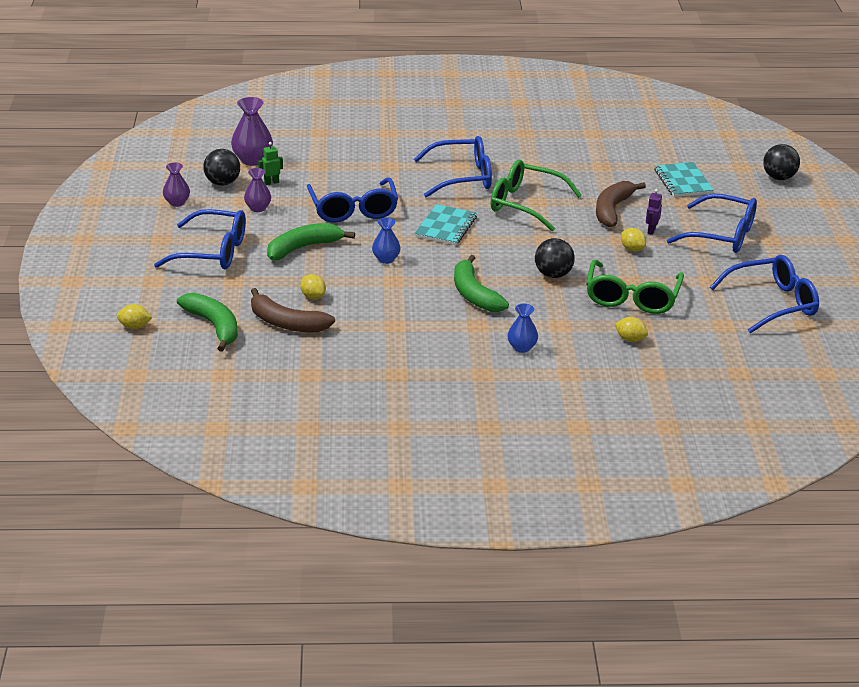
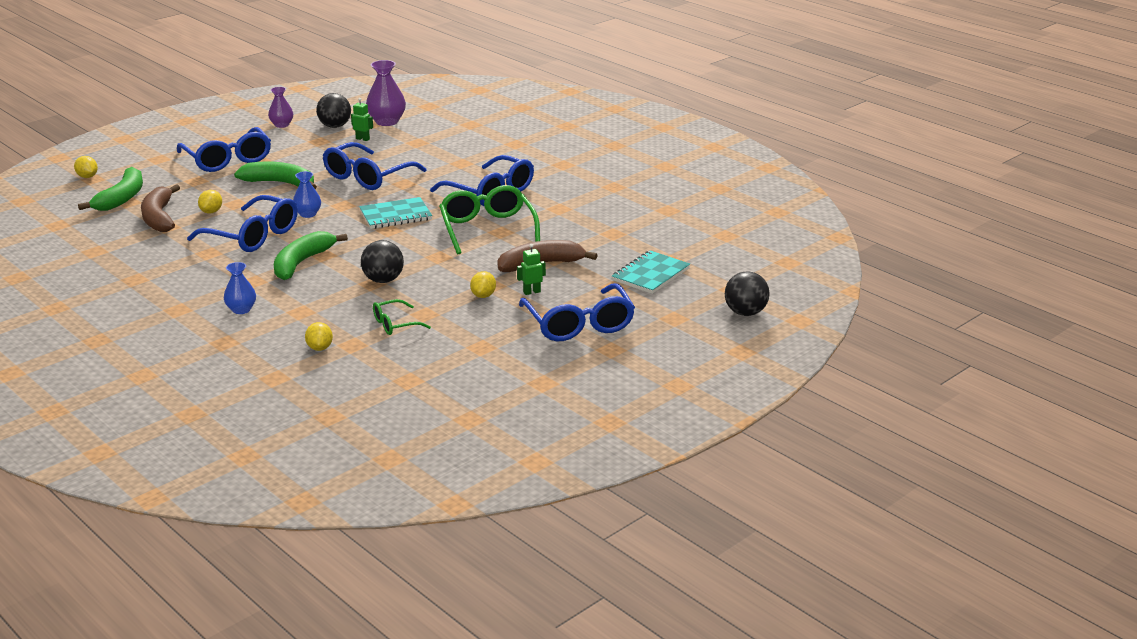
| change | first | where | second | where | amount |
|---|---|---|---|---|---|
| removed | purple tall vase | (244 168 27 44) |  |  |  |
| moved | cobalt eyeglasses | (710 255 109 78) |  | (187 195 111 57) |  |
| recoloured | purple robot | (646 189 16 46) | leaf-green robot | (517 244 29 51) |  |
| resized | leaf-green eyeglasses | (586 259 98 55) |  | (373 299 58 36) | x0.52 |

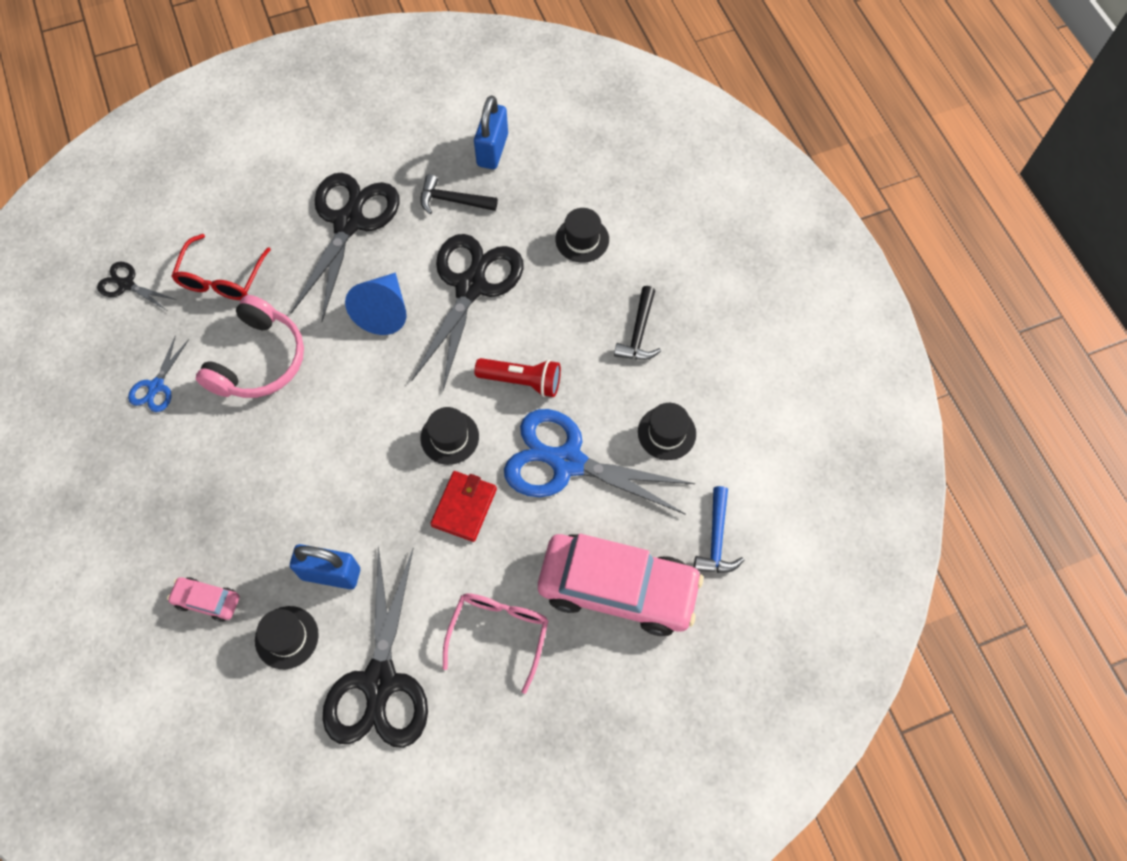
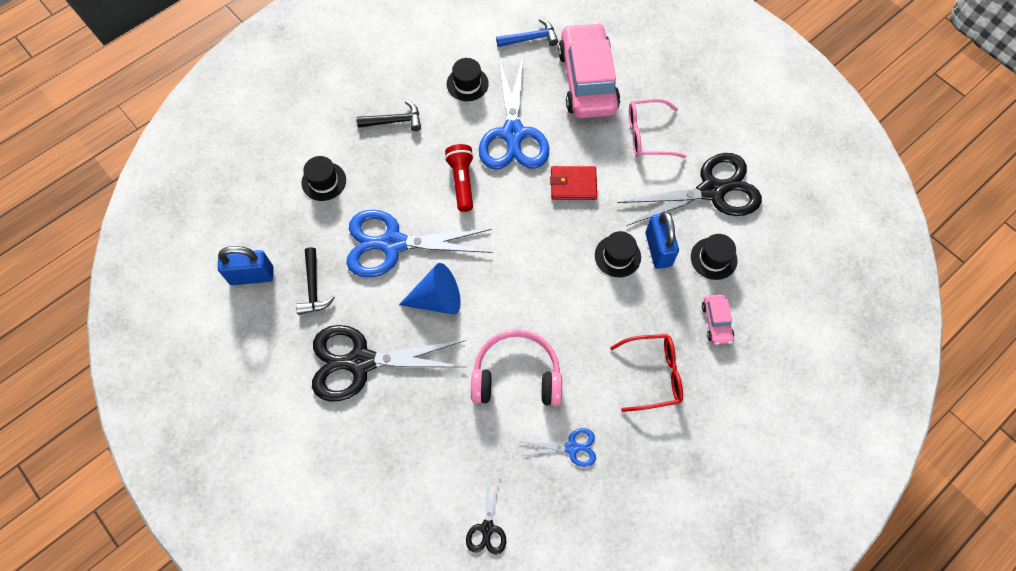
| change | first | where | second | where | amount |
|---|---|---|---|---|---|
| moved | red eyeglasses | (171 234 100 66) |  | (610 334 73 78) |  |
| moved | ebony top hat | (420 407 59 58) |  | (595 231 46 46) |  |
| recoloured | ebony scissors | (411 234 113 156) | cobalt scissors | (346 210 146 67) |  |

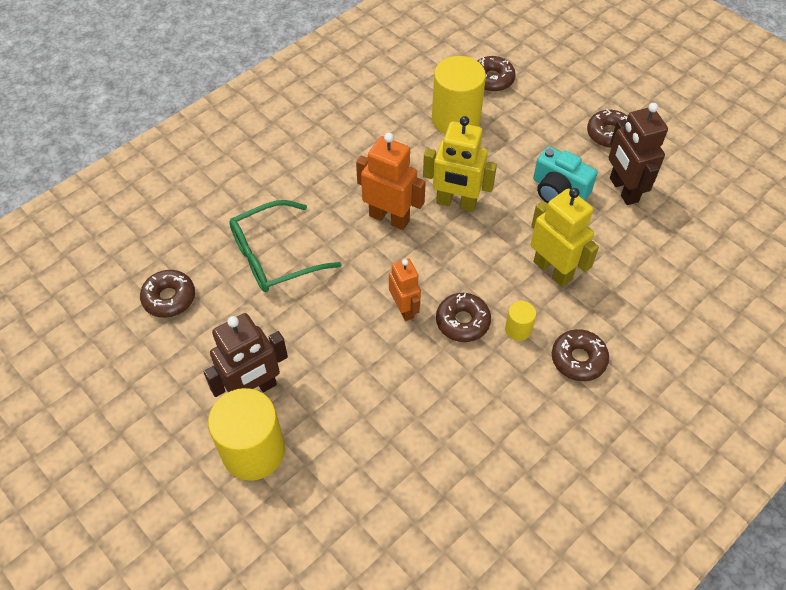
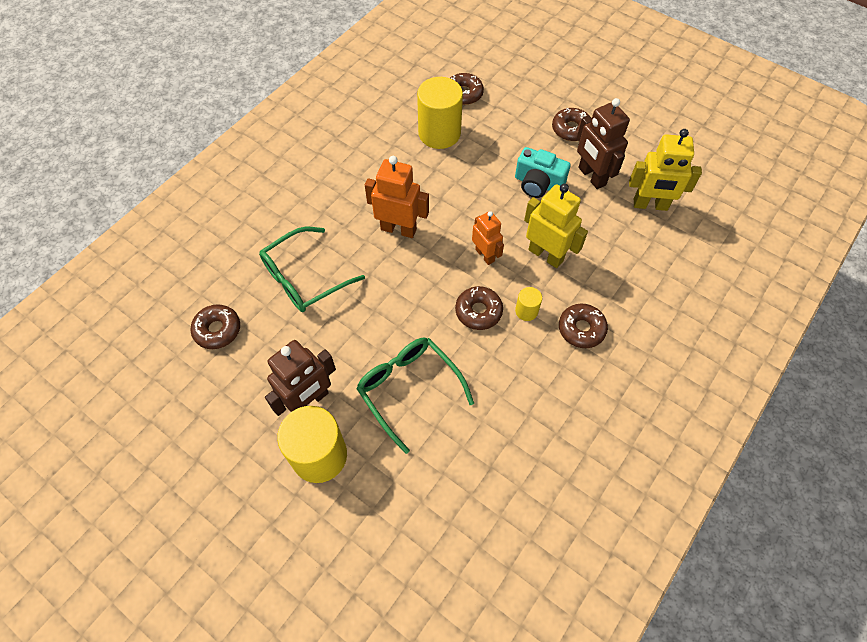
| change | first | where | second | where | amount |
|---|---|---|---|---|---|
| added |  |  | leaf-green eyeglasses | (356 337 118 117) |  |
| moved | orange robot | (389 259 32 62) |  | (472 211 32 54) |  |
| moved | bright yellow robot | (423 116 74 96) |  | (629 129 73 82) |  |

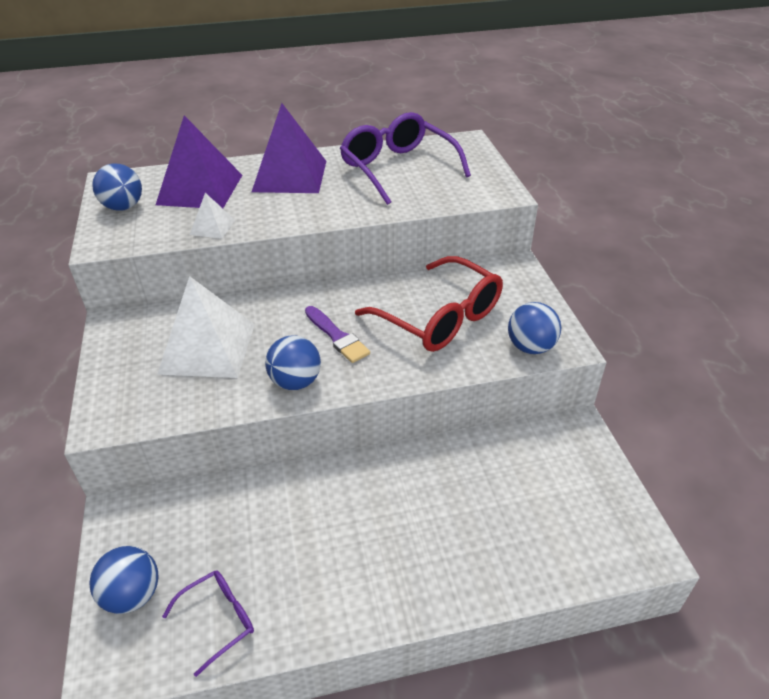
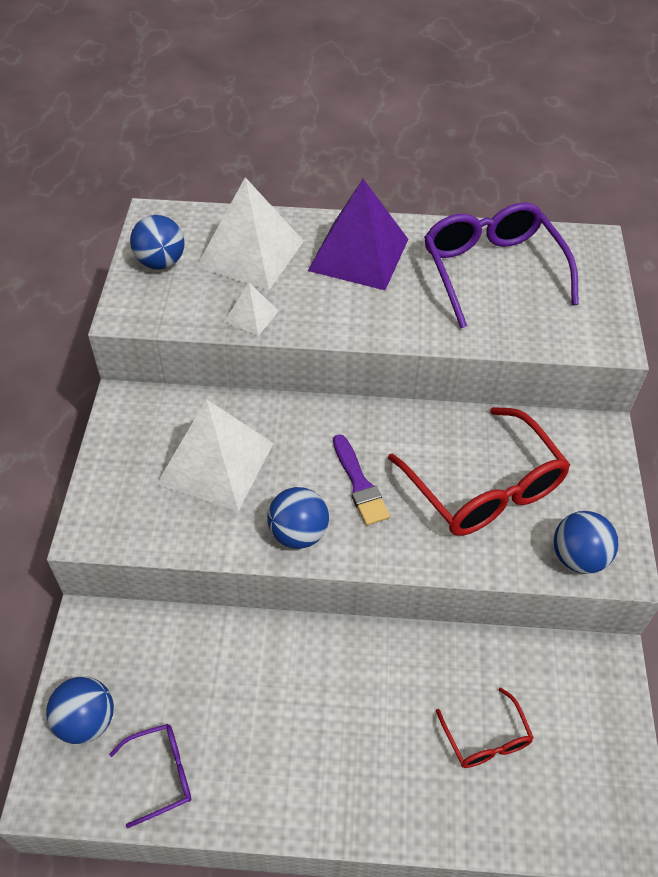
| change | first | where | second | where | amount |
|---|---|---|---|---|---|
| added |  |  | red eyeglasses | (436 687 98 81) |  |
| recoloured | purple pyramid | (156 115 86 93) | snow-white pyramid | (196 177 108 114) |  |

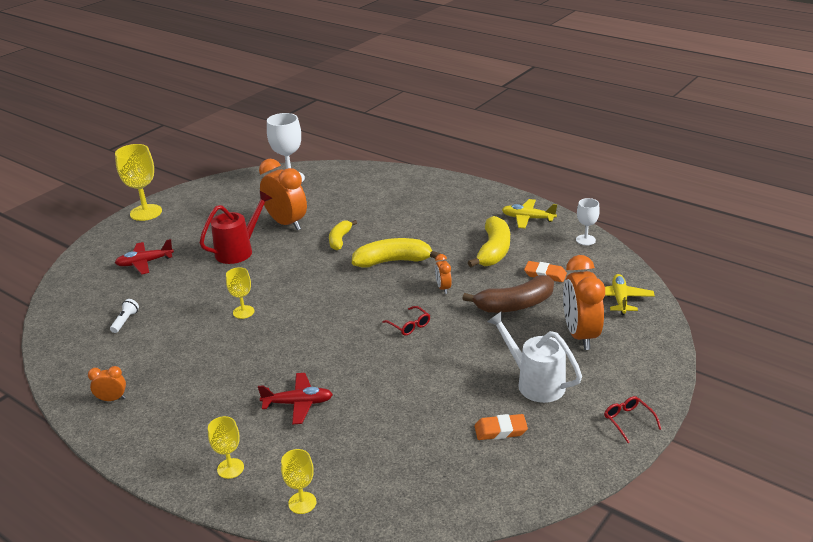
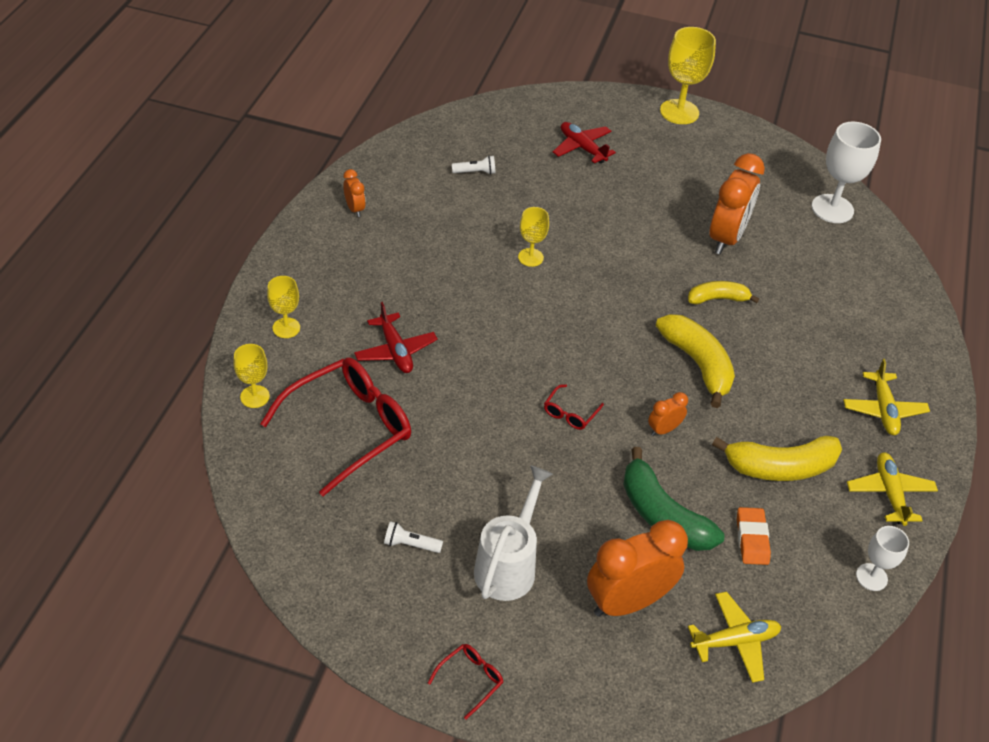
| change | first | where | second | where | amount |
|---|---|---|---|---|---|
| removed | red sprinkling can | (200 191 72 73) |  |  |  |
| added |  |  | red eyeglasses | (260 358 151 138) |  |
| added |  |  | bright yellow toy plane | (843 359 87 76) |  |
| replaced | orange eraser | (475 414 53 26) | snow-white flashlight | (384 521 59 32) |  |
| recoloured | dark brown toy banana | (462 275 92 38) | leaf-green toy banana | (623 447 102 104) |  |

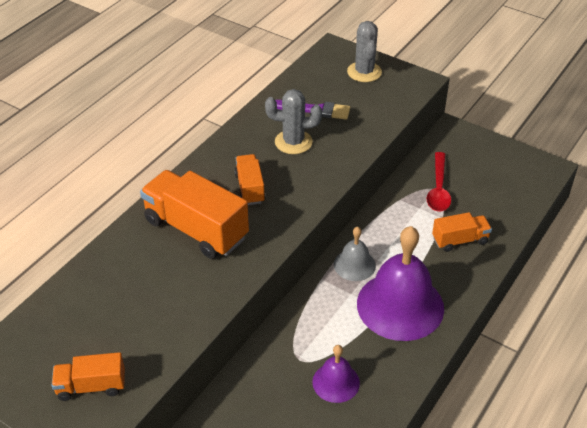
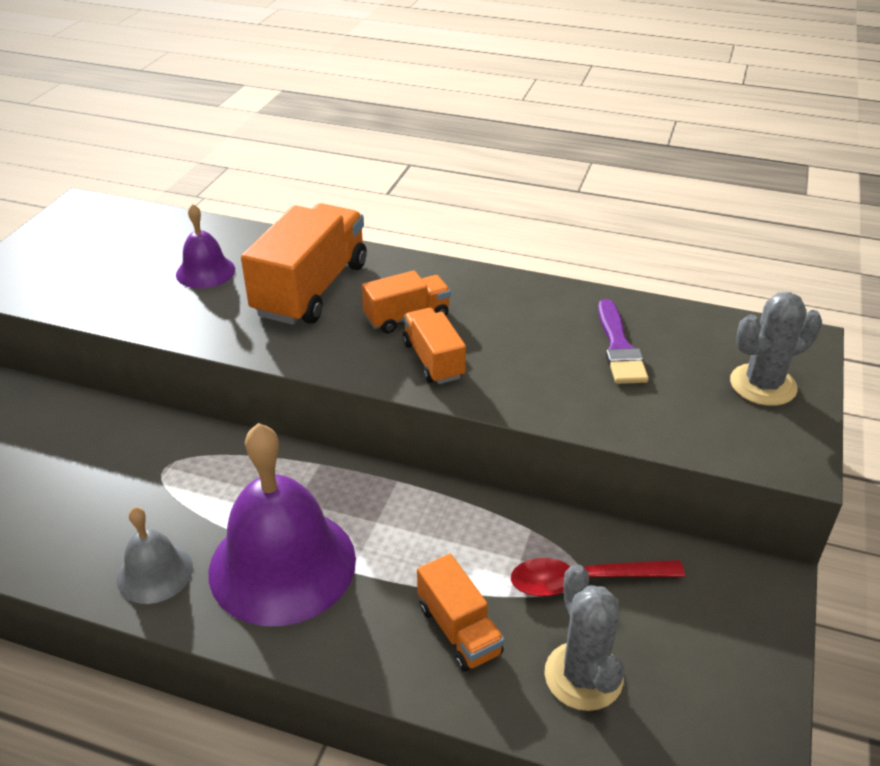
| change | first | where | second | where | amount |
|---|---|---|---|---|---|
| moved | orange toy truck | (52 352 73 49) |  | (403 308 63 76) |  |
| moved | ash-grey saguaro cactus | (265 89 57 65) |  | (545 564 79 147) |  |
| moved | purple bell | (312 345 48 58) |  | (176 204 59 85) |  |
| moved | ash-grey bell | (334 227 42 54) |  | (117 507 76 97) |  |

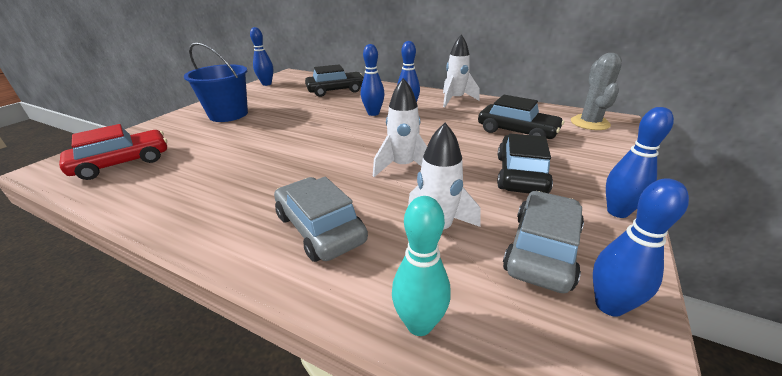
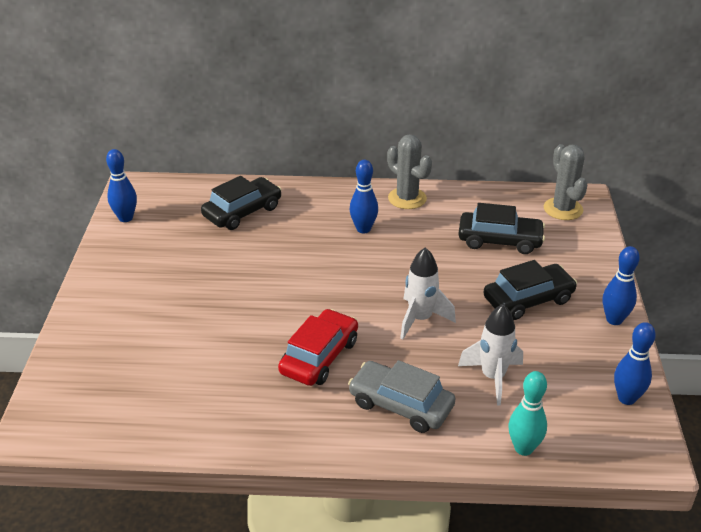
| change | first | where | second | where | amount |
|---|---|---|---|---|---|
| removed | cobalt pail | (184 42 64 80) |  |  |  |
| removed | cobalt bowling pin | (361 44 24 72) |  |  |  |
| removed | ash-grey car | (503 191 81 102) |  |  |  |
| moved | red car | (59 124 108 56) |  | (278 309 80 77) |  |
| replaced | snow-white spaceship | (443 34 37 73) | ash-grey saguaro cactus | (387 134 45 75) |  |
| turned | ebony car | (497 134 56 60) |  | (483 260 94 60) | 75 degrees clockwise |

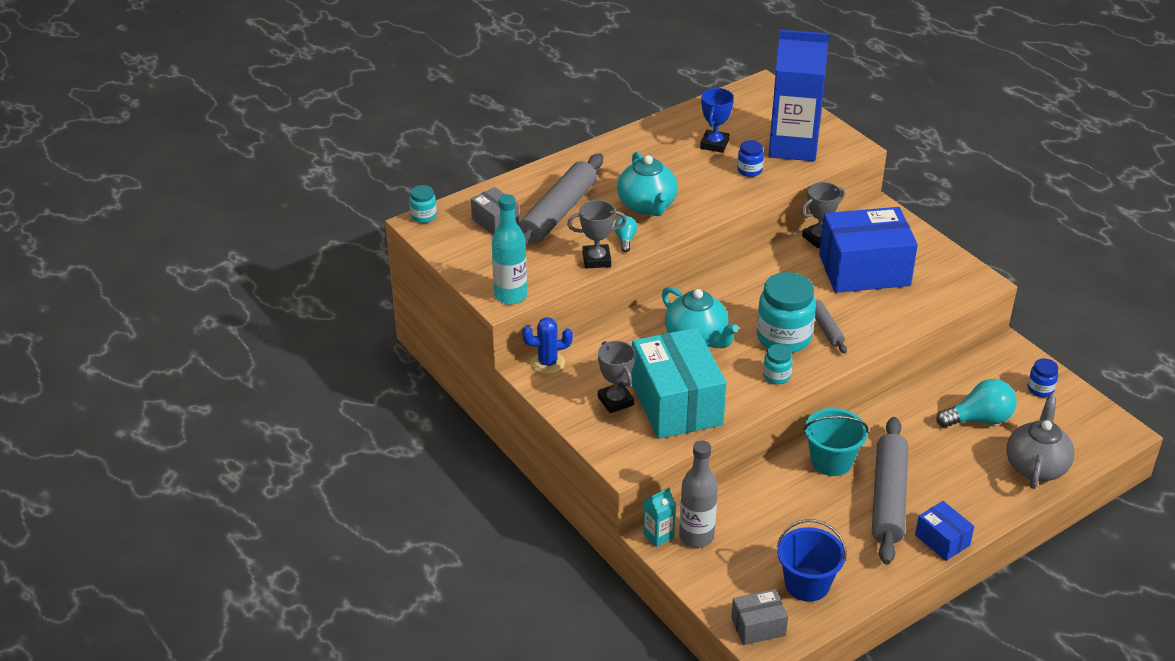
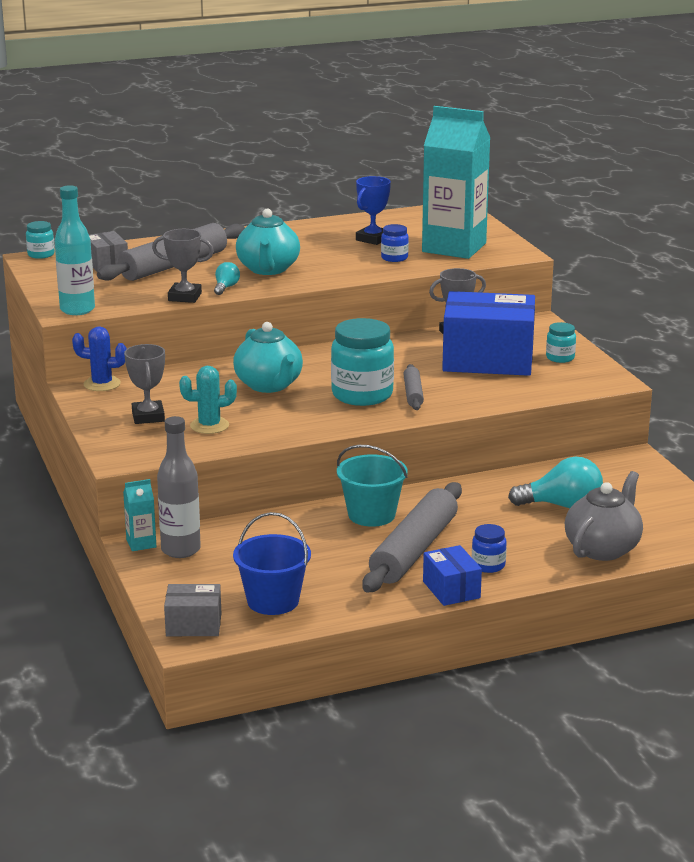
| change | first | where | second | where | amount |
|---|---|---|---|---|---|
| moved | teal jar | (763 344 30 40) |  | (546 322 30 41) |  |
| moved | cobalt jar | (1028 358 30 39) |  | (472 524 35 49) |  |
| replaced | teal box | (631 328 96 111) | teal saguaro cactus | (179 366 58 68) |  |
| recoloured | cobalt milk carton | (768 30 61 131) | teal milk carton | (422 106 68 153) |  |

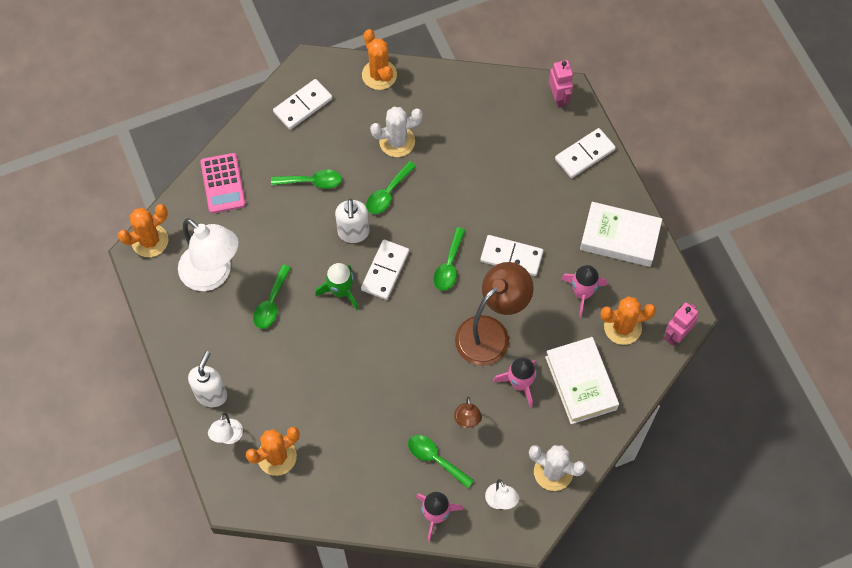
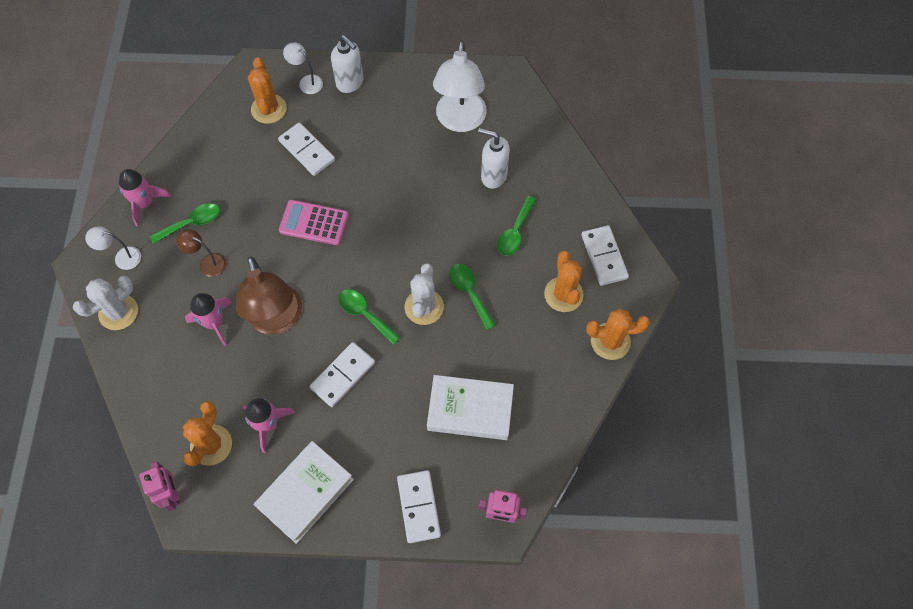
| change | first | where | second | where | amount |
|---|---|---|---|---|---|
| removed | leaf-green spoon | (253 264 38 65) |  |  |  |
| removed | leaf-green spaceship | (315 263 43 47) |  |  |  |
| moved | orange saguaro cactus | (118 204 50 53) |  | (544 251 39 61) |  |
| moved | rosy calculator | (200 153 46 60) |  | (279 200 70 45) |  |
| moved | snow-white soap dispenser | (335 199 34 44) |  | (478 128 32 61) |  |
| moved | snow-white domino piece | (361 240 48 60) |  | (278 123 57 53) |  |
| moved | snow-white saguaro cactus | (370 107 53 50) |  | (404 263 40 62) |  |
| moved | snow-white book | (545 337 74 87) |  | (427 375 87 65) |  |
| turned | snow-white lamp | (178 218 61 73) |  | (433 41 54 91) | 60 degrees counterclockwise |

